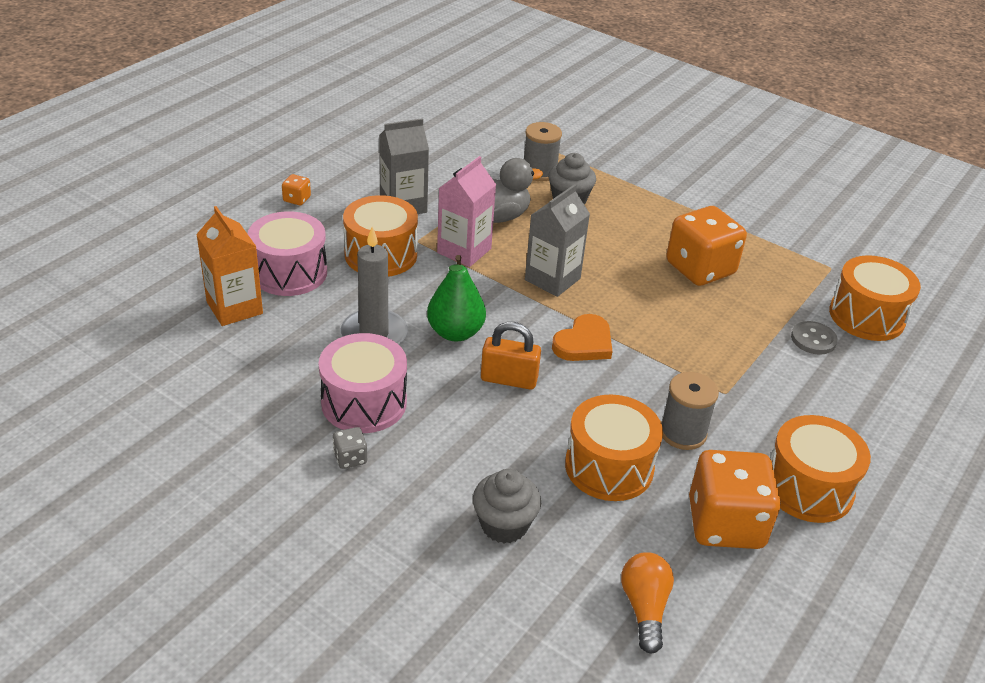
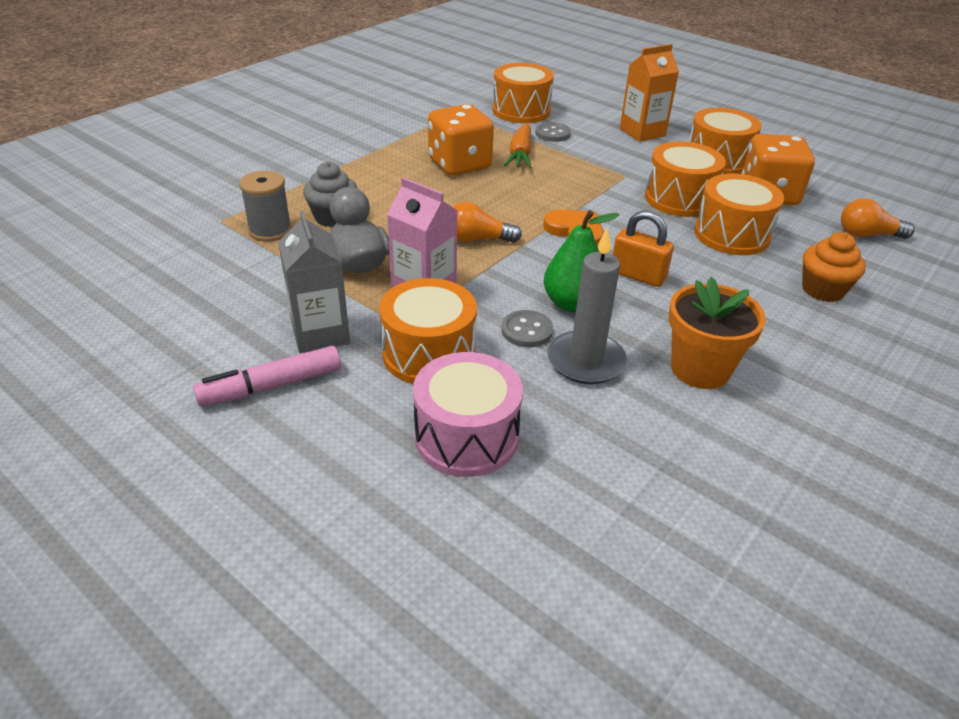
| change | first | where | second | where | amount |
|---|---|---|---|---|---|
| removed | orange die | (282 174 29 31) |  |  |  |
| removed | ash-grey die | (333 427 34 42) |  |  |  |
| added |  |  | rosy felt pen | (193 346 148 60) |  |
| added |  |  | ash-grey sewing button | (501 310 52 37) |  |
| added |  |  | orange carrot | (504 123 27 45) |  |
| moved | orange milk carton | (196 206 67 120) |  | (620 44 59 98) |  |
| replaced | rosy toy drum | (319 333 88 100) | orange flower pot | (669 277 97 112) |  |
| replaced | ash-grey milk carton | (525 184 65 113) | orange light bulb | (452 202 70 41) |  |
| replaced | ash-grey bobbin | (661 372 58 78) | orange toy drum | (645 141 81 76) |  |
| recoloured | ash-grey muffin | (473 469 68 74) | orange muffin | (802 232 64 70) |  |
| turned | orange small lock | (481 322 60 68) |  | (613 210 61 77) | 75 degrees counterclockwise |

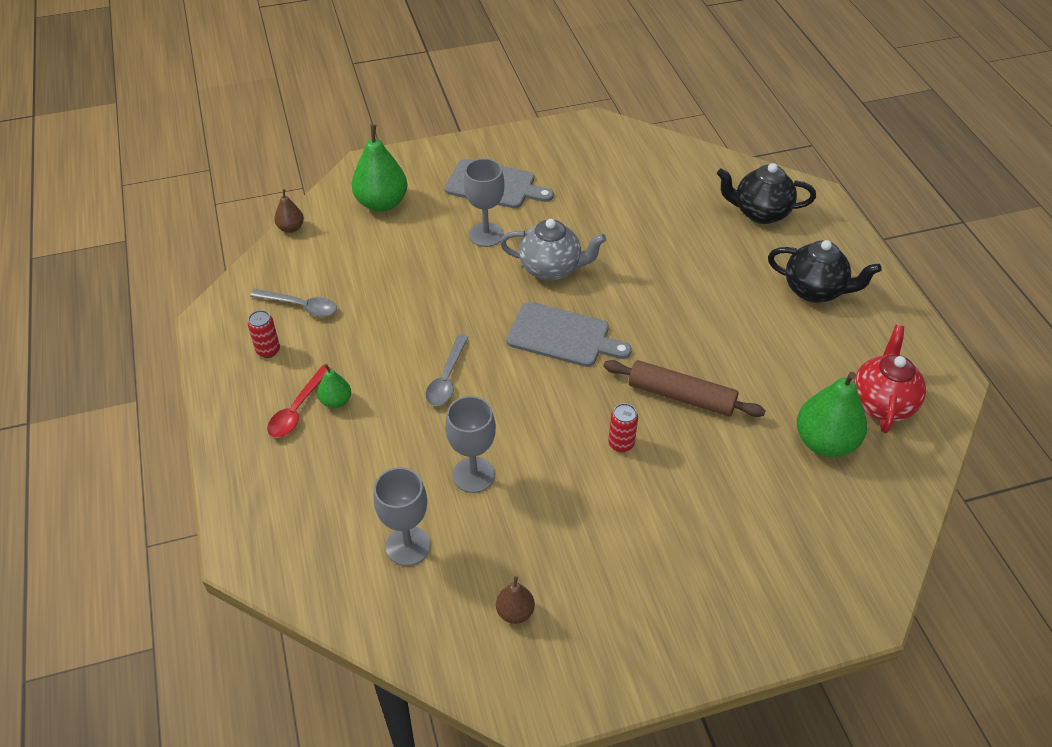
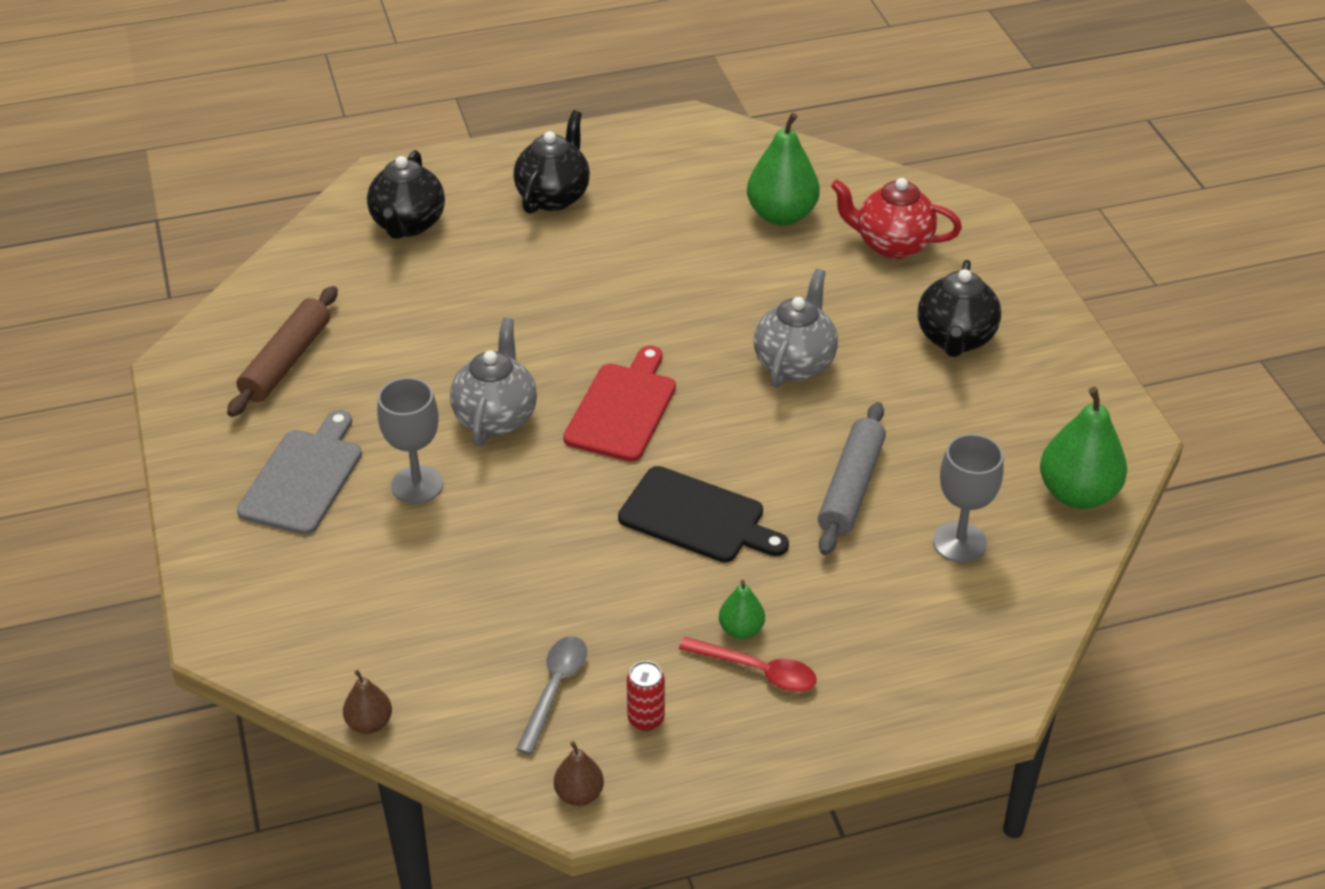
| change | first | where | second | where | amount |
|---|---|---|---|---|---|
| added |  |  | ebony tea pot | (918 260 83 97) |  |
| moved | leaf-green toy pear | (352 124 55 88) |  | (1040 387 87 122) |  |
| moved | dark brown toy pear | (496 576 39 48) |  | (554 741 50 65) |  |
| moved | dark brown rolling pin | (604 360 162 57) |  | (227 286 111 131) |  |
| moved | red tea pot | (853 325 73 108) |  | (831 178 131 81) |  |
| replaced | ash-grey spoon | (426 334 43 72) | ebony cutting board | (618 466 171 97) |  |
| replaced | ash-grey chalice | (445 396 51 97) | ash-grey rolling pin | (818 402 68 153) |  |
| replaced | red can | (608 403 30 49) | ash-grey tea pot | (754 269 84 119) |  |
| recoloured | ash-grey cutting board | (506 302 126 65) | red cutting board | (563 346 113 116) |  |

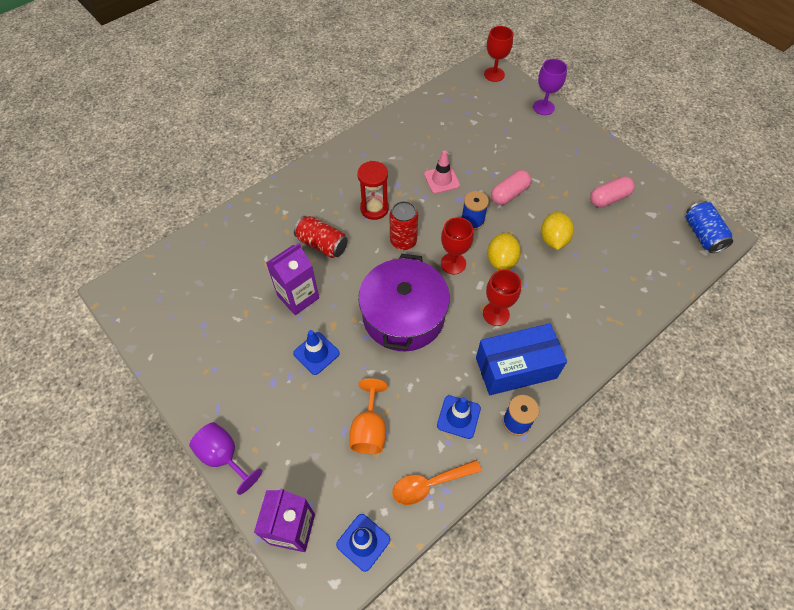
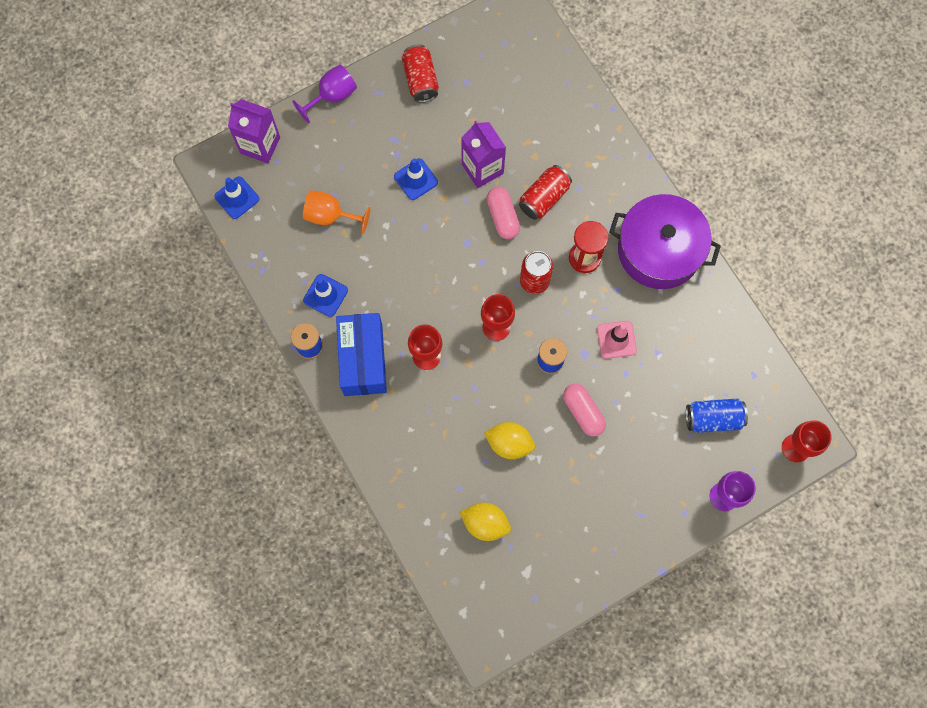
| change | first | where | second | where | amount |
|---|---|---|---|---|---|
| removed | orange spoon | (392 460 89 45) |  |  |  |
| added |  |  | red can | (402 44 37 59) |  |
| moved | purple pot | (358 254 92 97) |  | (609 194 112 95) |  |
| moved | bright yellow toy lemon | (487 233 34 37) |  | (460 503 51 38) |  |
| moved | rosy capsule | (590 176 45 32) |  | (487 187 33 52) |  |
| moved | cobalt can | (686 201 47 52) |  | (686 398 62 35) |  |

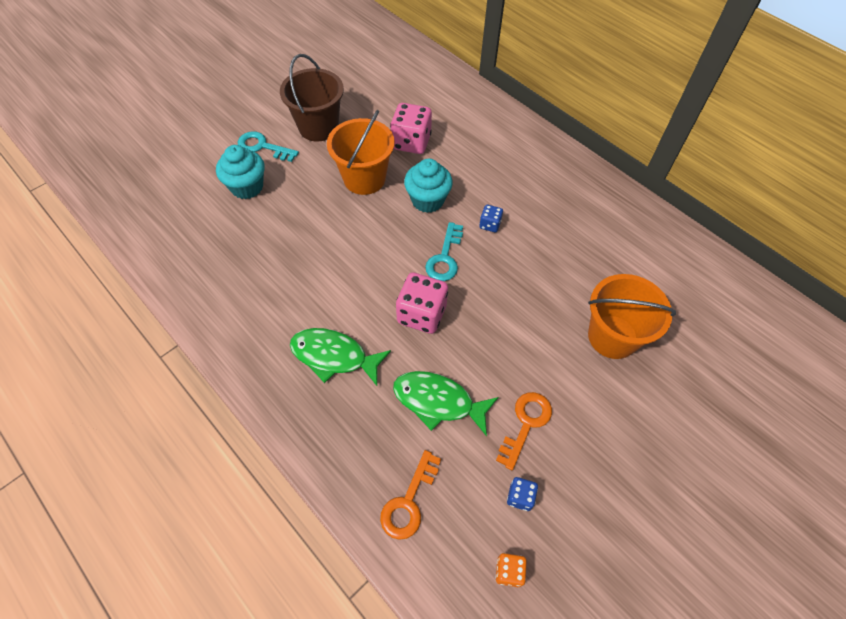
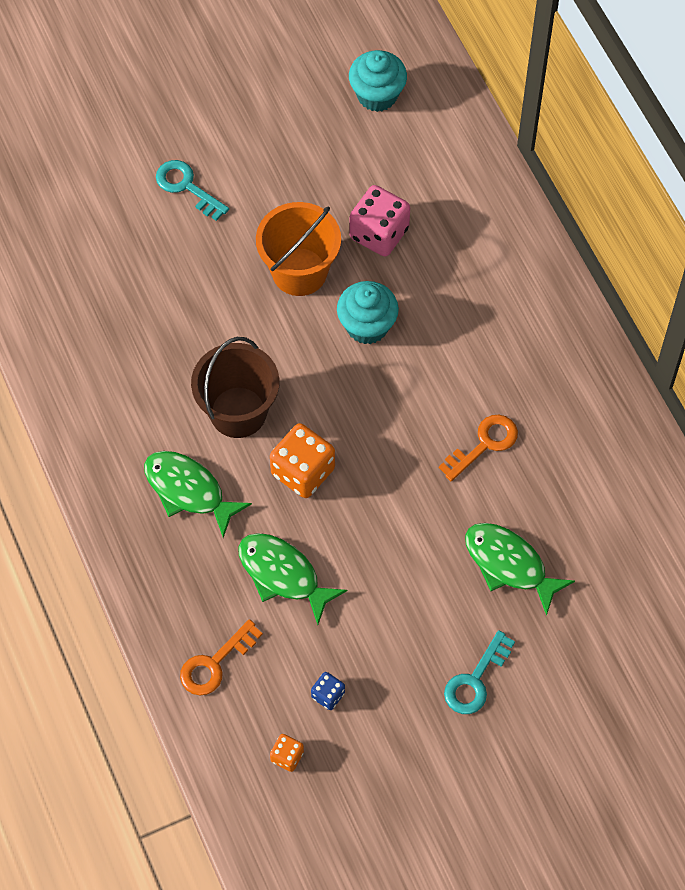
| change | first | where | second | where | amount |
|---|---|---|---|---|---|
| removed | cobalt die | (479 205 24 27) |  |  |  |
| moved | teal muffin | (216 145 49 54) |  | (349 50 58 62) |  |
| moved | dark brown pail | (280 54 64 88) |  | (191 337 88 101) |  |
| moved | teal door key | (425 222 38 59) |  | (444 630 71 84) |  |
| moved | orange door key | (496 392 56 79) |  | (439 415 79 66) |  |
| replaced | orange pail | (588 274 88 85) | leaf-green toy fish | (465 523 110 93) |  |
| recoloured | rosy die | (396 273 52 61) | orange die | (270 423 65 75) |  |

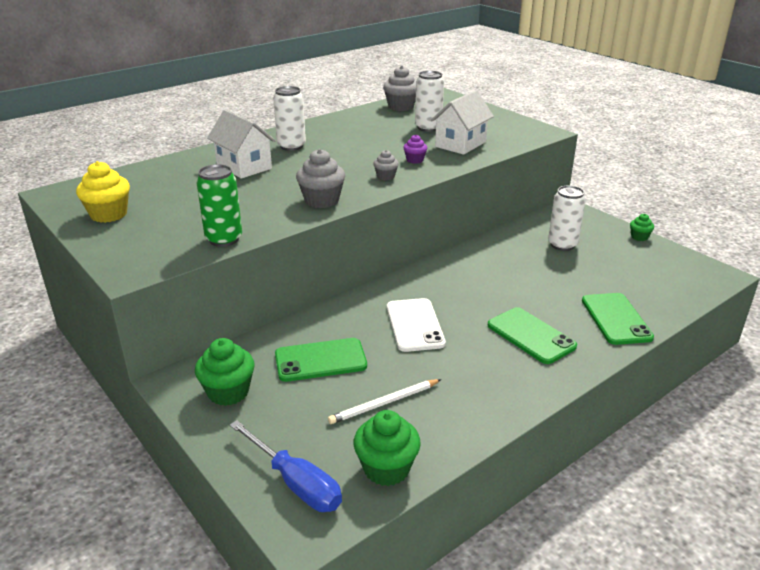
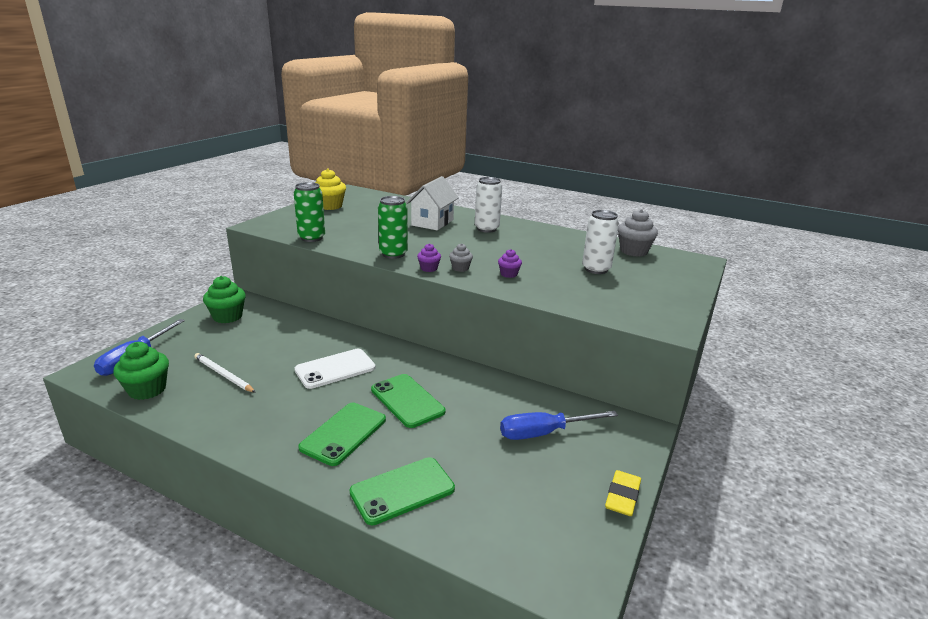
| change | first | where | second | where | amount |
|---|---|---|---|---|---|
| removed | snow-white toy house | (431 90 63 65) |  |  |  |
| added |  |  | purple muffin | (417 243 24 29) |  |
| moved | leaf-green phone | (275 338 92 44) |  | (371 374 74 54) |  |
| replaced | ash-grey muffin | (296 149 49 59) | leaf-green can | (378 196 30 63) |  |
| replaced | snow-white can | (548 186 38 65) | cobalt flat screwdriver | (500 411 118 29) |  |
| replaced | leaf-green muffin | (630 214 24 27) | bright yellow eraser | (605 470 36 46) |  |

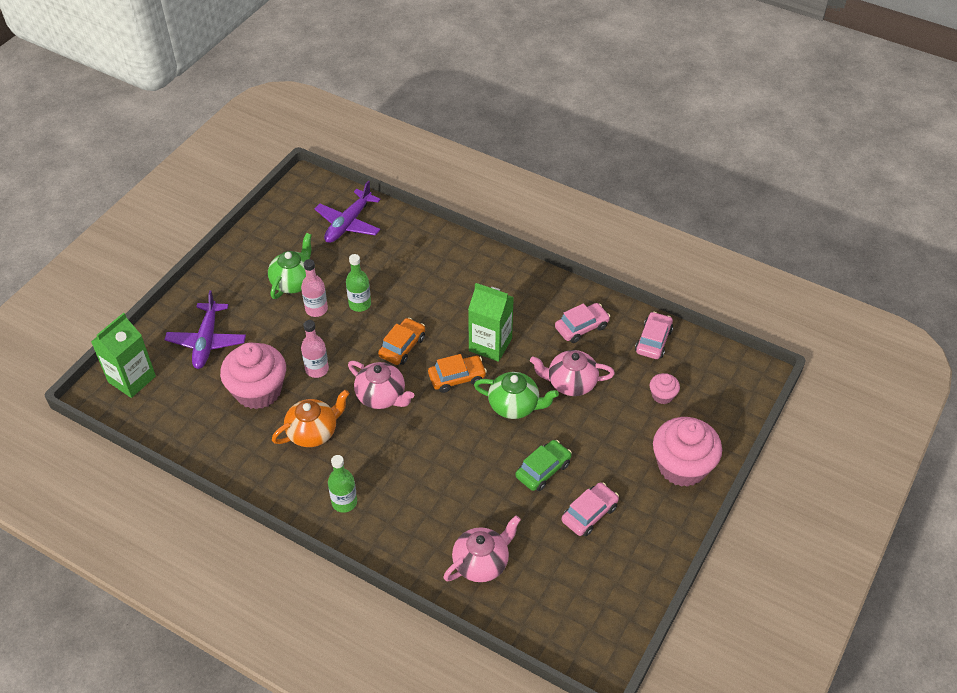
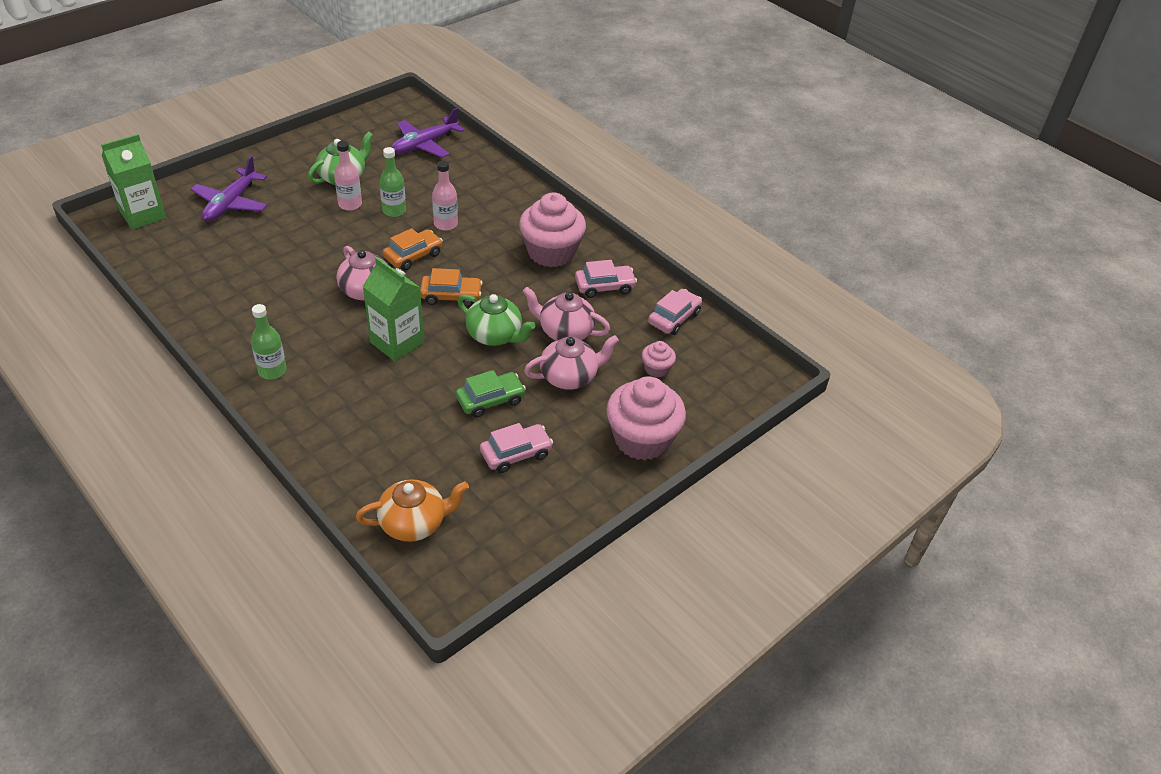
| change | first | where | second | where | amount |
|---|---|---|---|---|---|
| moved | rosy muffin | (220 342 66 67) |  | (519 193 67 74) |  |
| moved | orange tea pot | (272 390 77 57) |  | (356 479 113 63) |  |
| moved | rosy drink bottle | (301 320 28 58) |  | (432 161 26 70) |  |
| moved | rosy tea pot | (443 516 78 66) |  | (524 335 95 55) |  |
| moved | leaf-green milk carton | (468 283 46 79) |  | (363 257 61 104) |  |

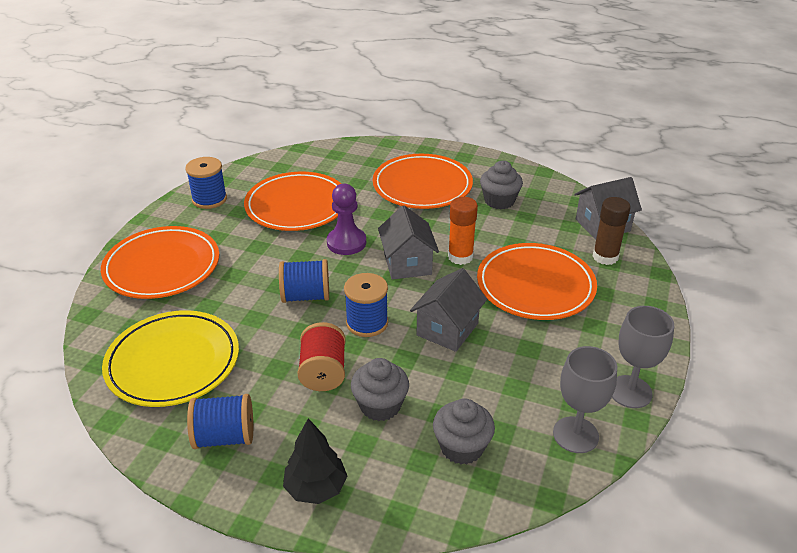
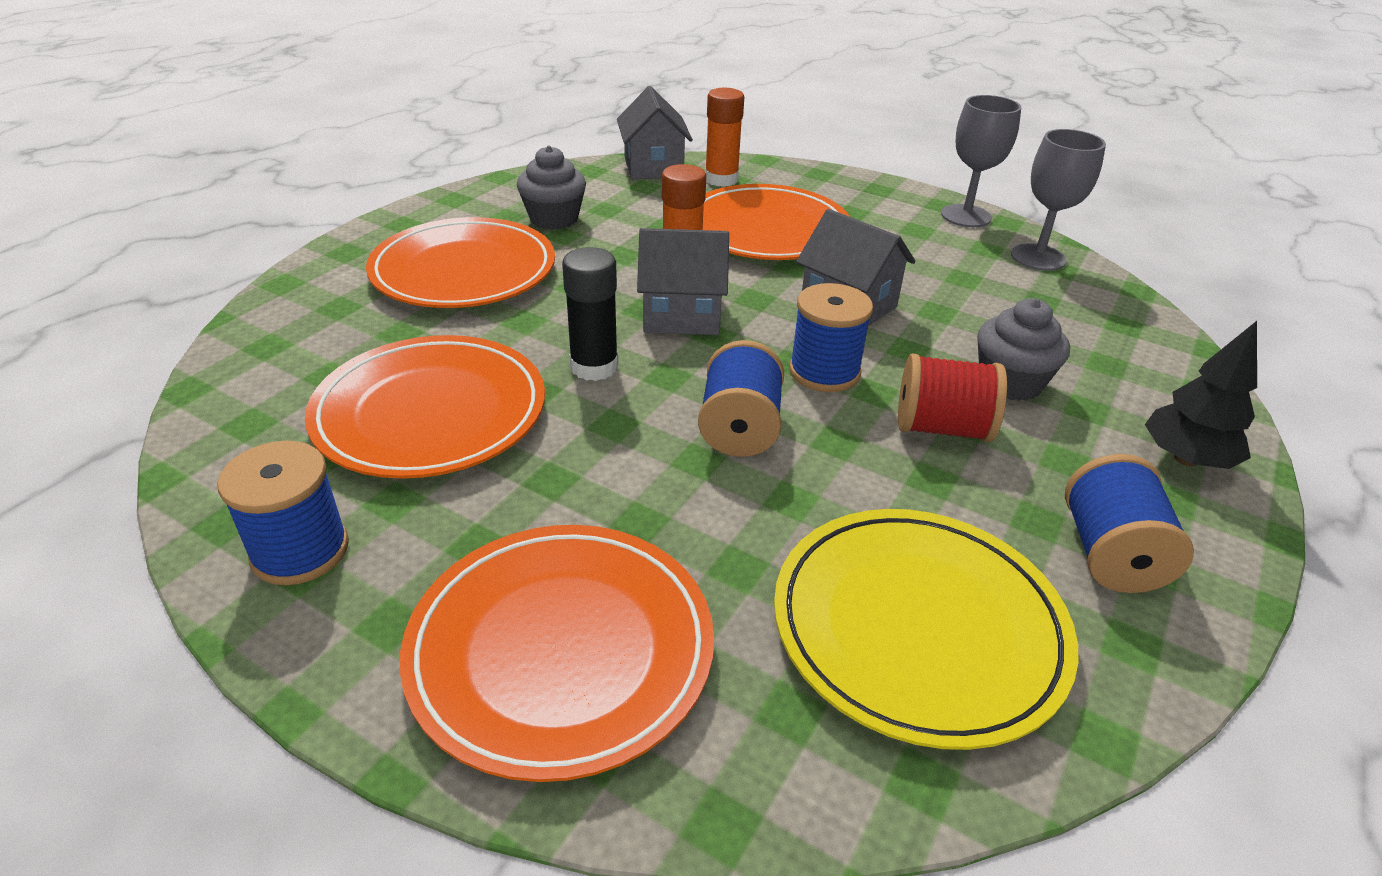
| change | first | where | second | where | amount |
|---|---|---|---|---|---|
| removed | ash-grey muffin | (433 398 62 67) |  |  |  |
| replaced | purple pawn | (327 184 39 71) | ebony glue | (562 247 56 134) |  |
| recoloured | dark brown glue | (592 197 39 68) | orange glue | (705 88 39 99) |  |

